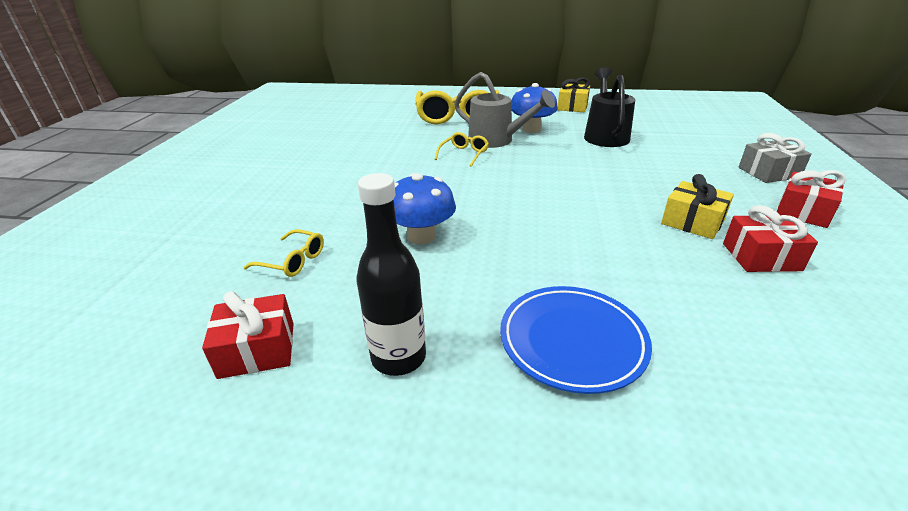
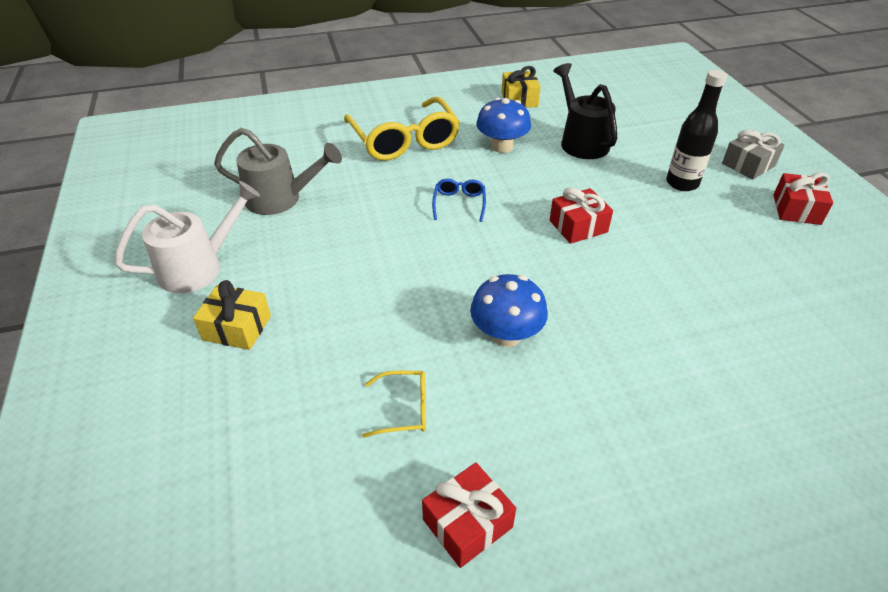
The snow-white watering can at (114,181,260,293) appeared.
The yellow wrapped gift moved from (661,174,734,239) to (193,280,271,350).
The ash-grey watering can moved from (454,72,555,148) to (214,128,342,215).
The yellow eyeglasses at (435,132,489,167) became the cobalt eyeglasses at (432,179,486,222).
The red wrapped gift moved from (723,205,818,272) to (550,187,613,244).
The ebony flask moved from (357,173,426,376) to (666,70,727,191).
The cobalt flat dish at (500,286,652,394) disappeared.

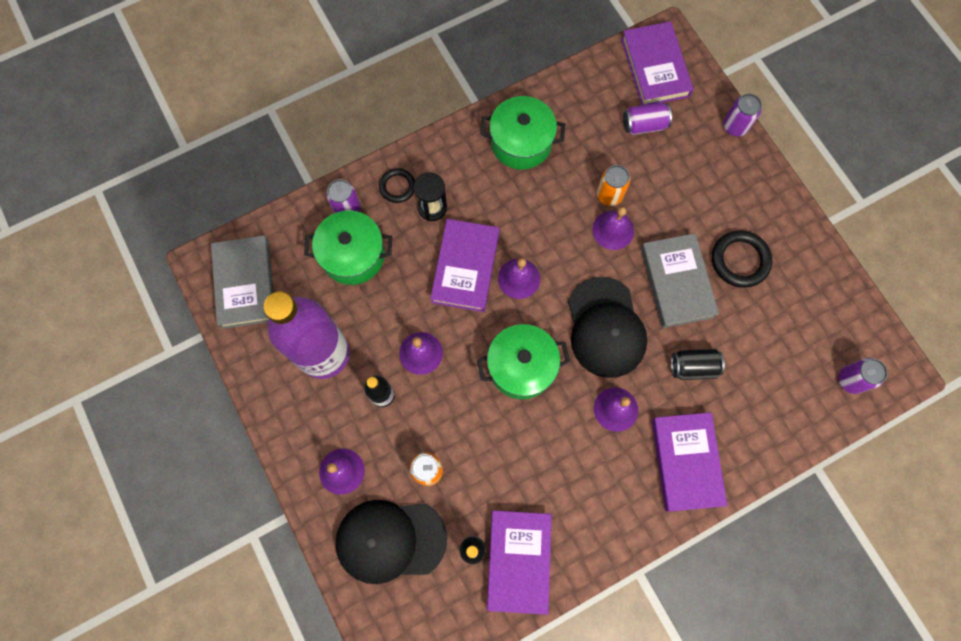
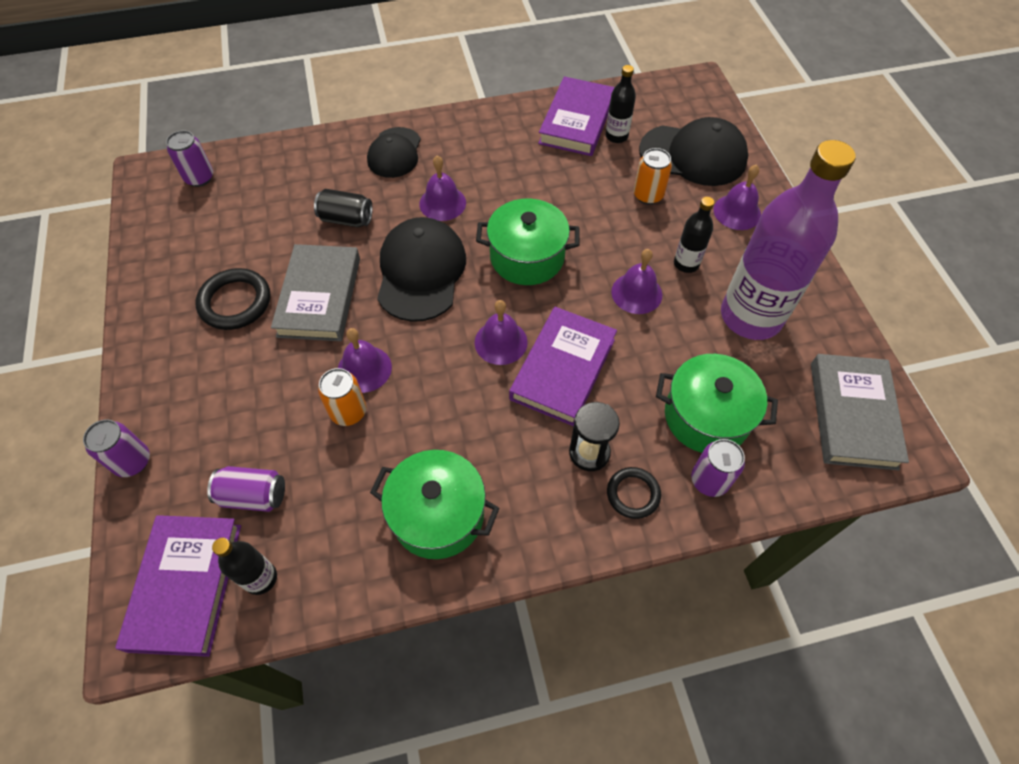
The ebony flask at (212,538,277,595) appeared.
The royal purple hardback at (652,412,727,512) was replaced by the ebony baseball cap at (367,127,421,178).

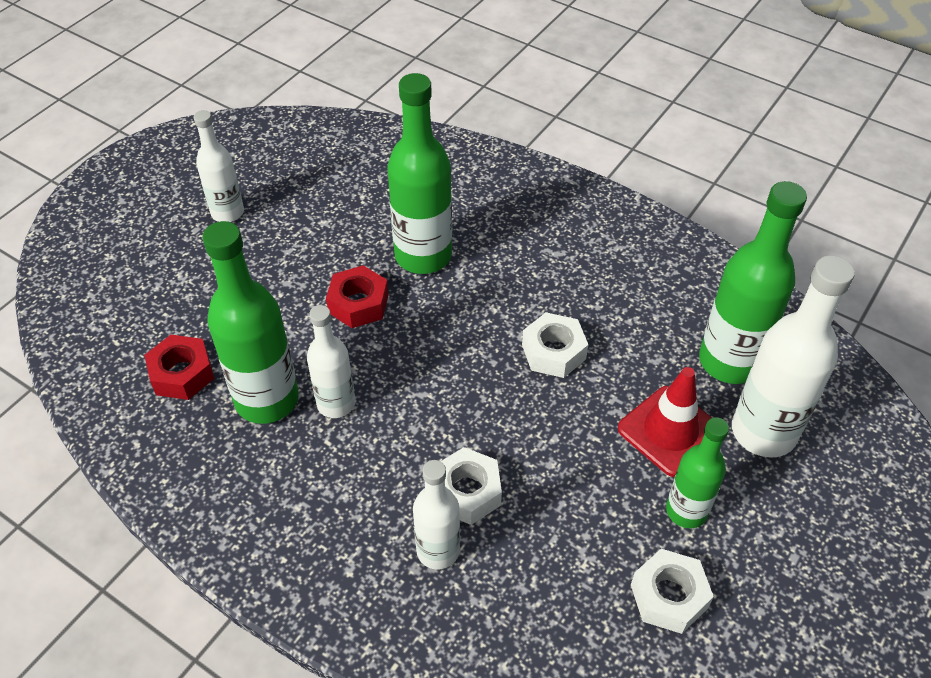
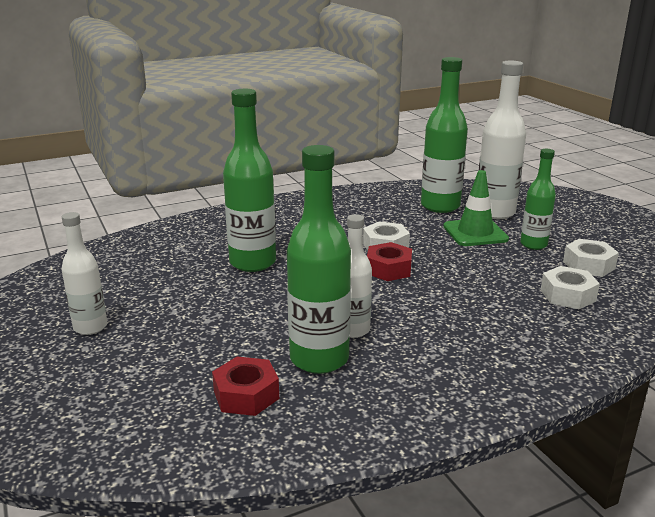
The red nut moved from (326,265,389,328) to (367,242,412,281).
The red safety cone at (618,367,712,477) became the green safety cone at (443,170,509,246).
The snow-white nut moved from (441,447,502,525) to (541,266,600,309).
The snow-white flask at (413,460,460,570) disappeared.

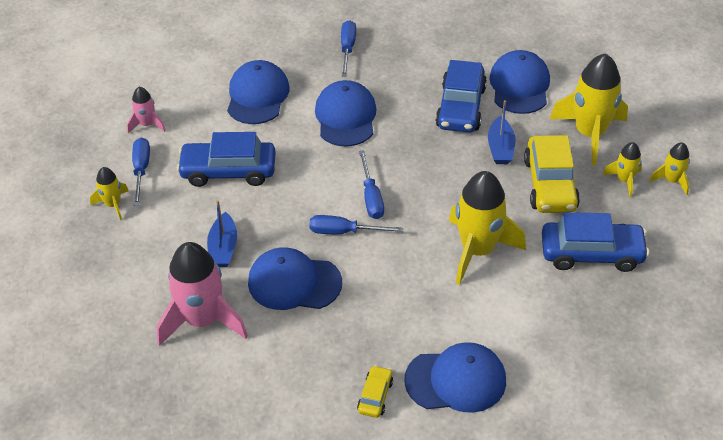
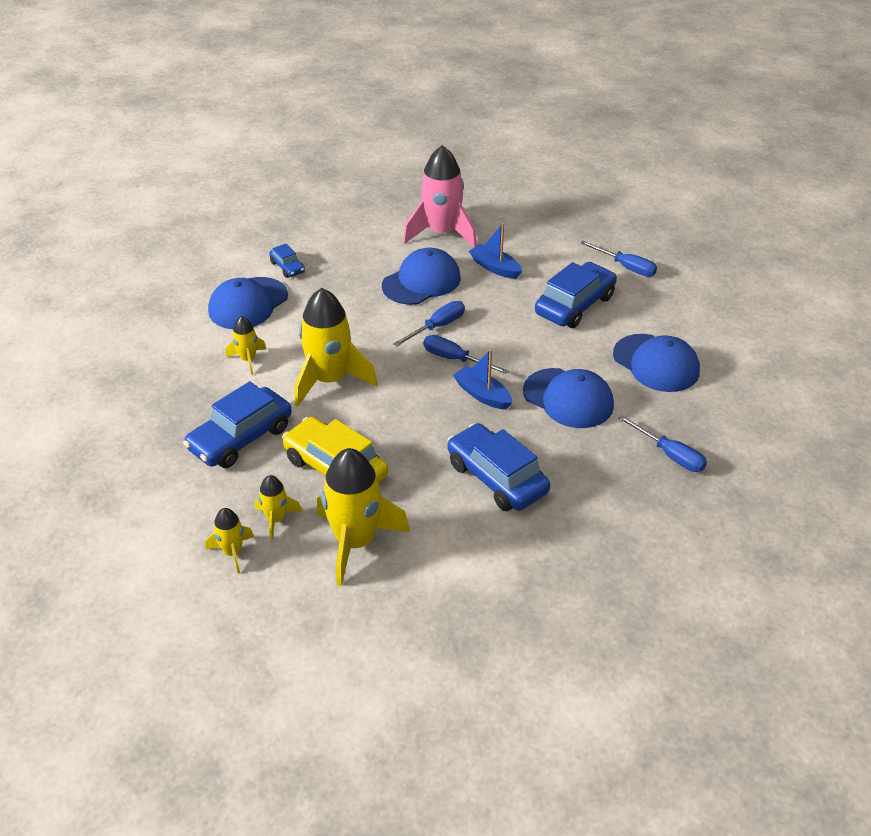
The yellow rocket moved from (90,167,128,220) to (226,316,266,375).
The yellow car at (357,365,393,418) became the cobalt car at (269,244,305,278).
The cobalt toy boat moved from (488,100,515,164) to (453,349,512,410).
The rose-pink rocket at (127,87,166,133) disappeared.
The cobalt baseball cap at (489,50,550,114) disappeared.

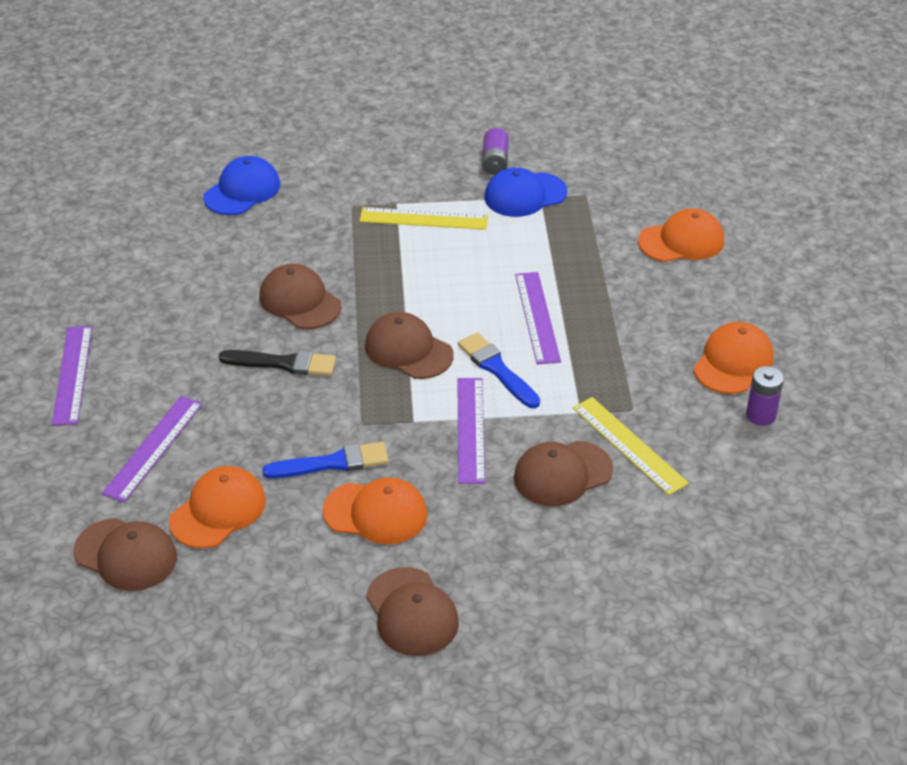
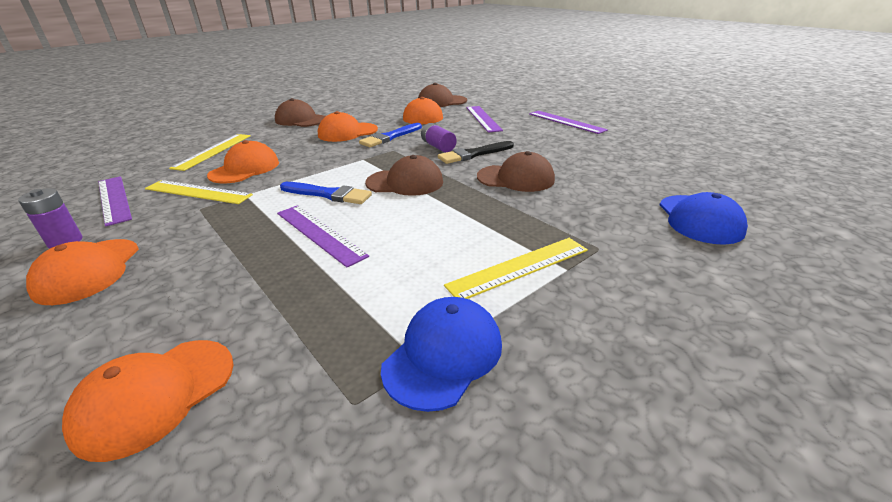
The royal purple straightedge moved from (457,378,485,484) to (98,176,132,226).
The yellow straightedge at (169,134,251,171) appeared.
The dark brown baseball cap at (514,441,613,507) became the orange baseball cap at (207,140,279,183).
The royal purple battery moved from (482,128,509,175) to (421,123,457,153).

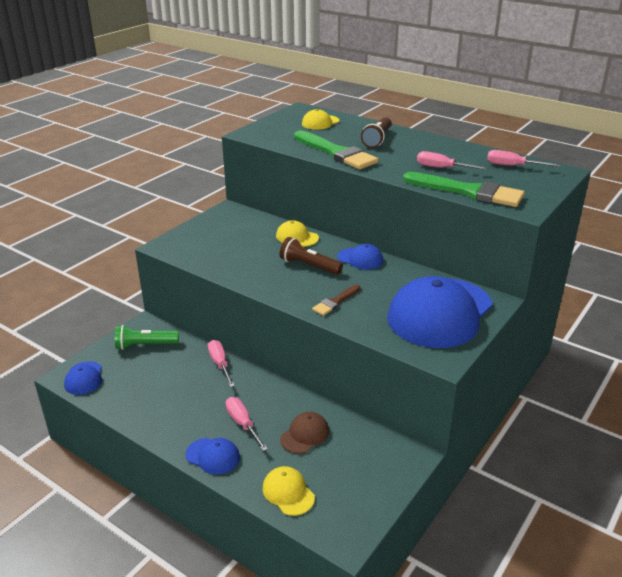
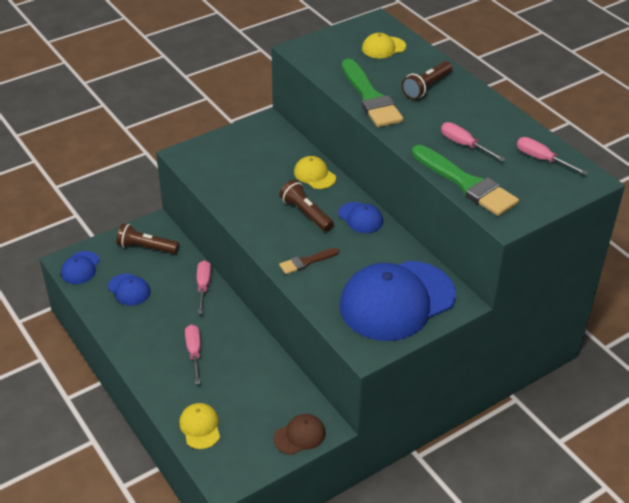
The cobalt baseball cap moved from (185,438,240,475) to (108,273,150,306).
The green pocket torch at (115,325,179,350) became the dark brown pocket torch at (116,224,179,254).
The dark brown baseball cap moved from (280,412,329,454) to (273,414,326,455).

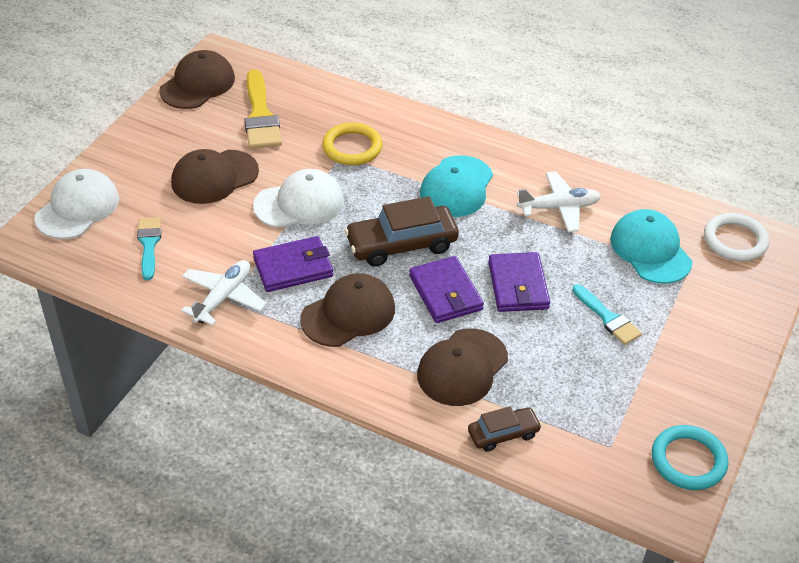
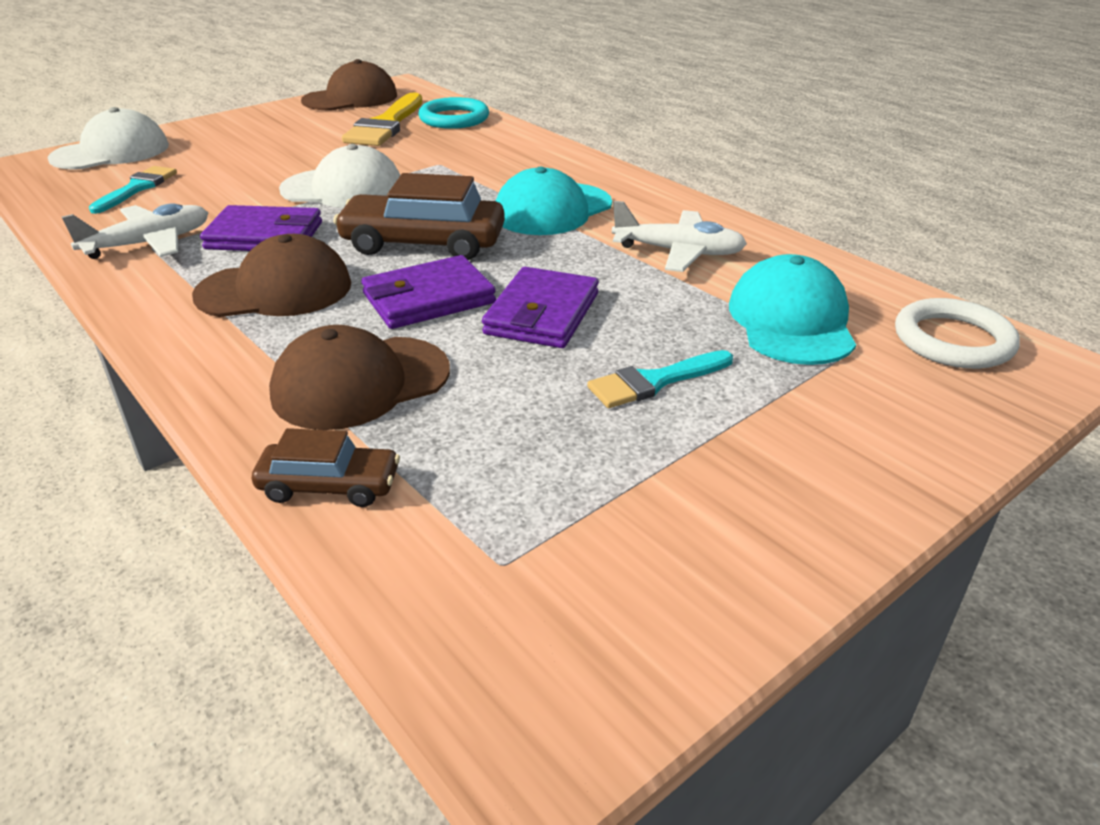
The royal purple card wallet at (409,256,484,323) turned 60 degrees clockwise.
The teal ring moved from (652,425,728,490) to (418,97,489,129).
The teal paintbrush at (572,284,642,345) turned 75 degrees clockwise.
The dark brown baseball cap at (171,149,259,204) disappeared.
The yellow ring at (322,123,383,165) disappeared.

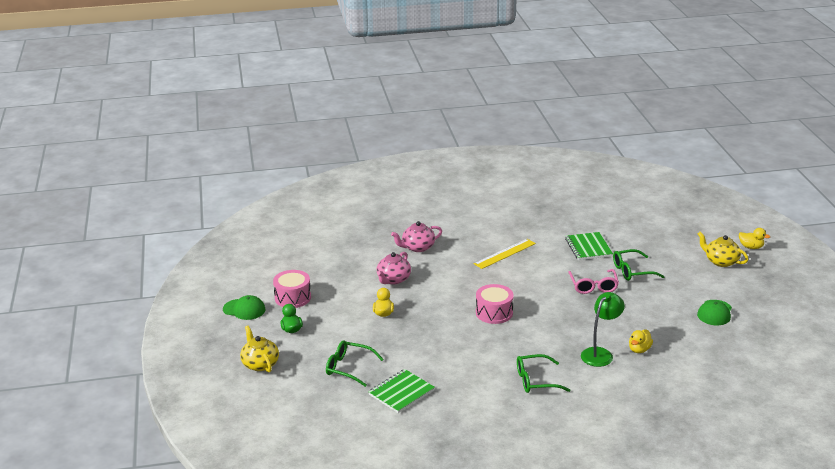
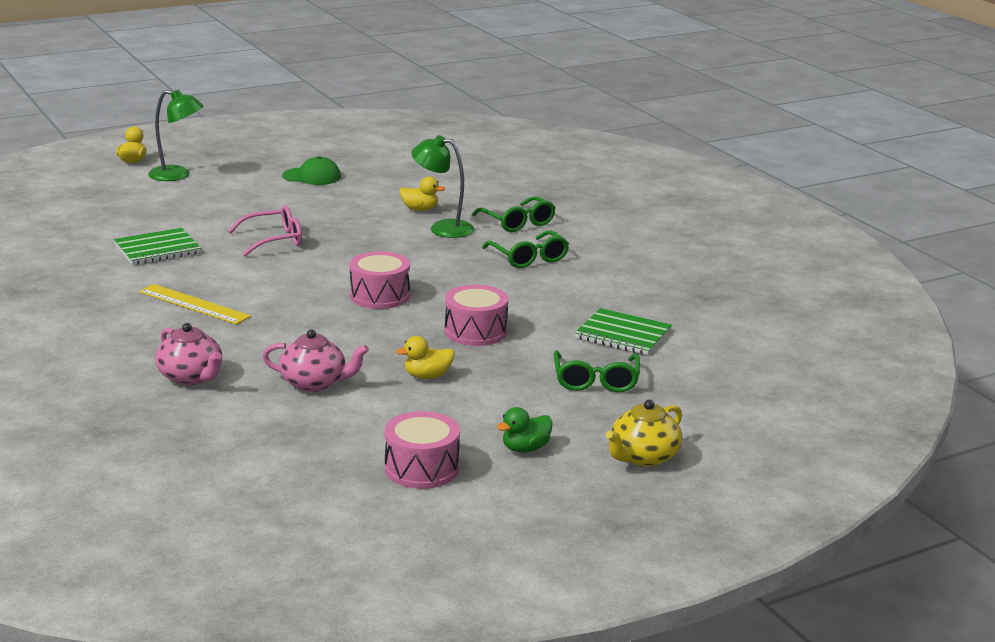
The yellow china teapot at (698,232,749,267) was replaced by the green reading lamp at (148,89,204,181).
The rose-pink snare drum at (445,285,508,346) appeared.
The green eyeglasses moved from (613,249,665,281) to (472,196,556,232).
The green baseball cap at (223,295,265,320) disappeared.

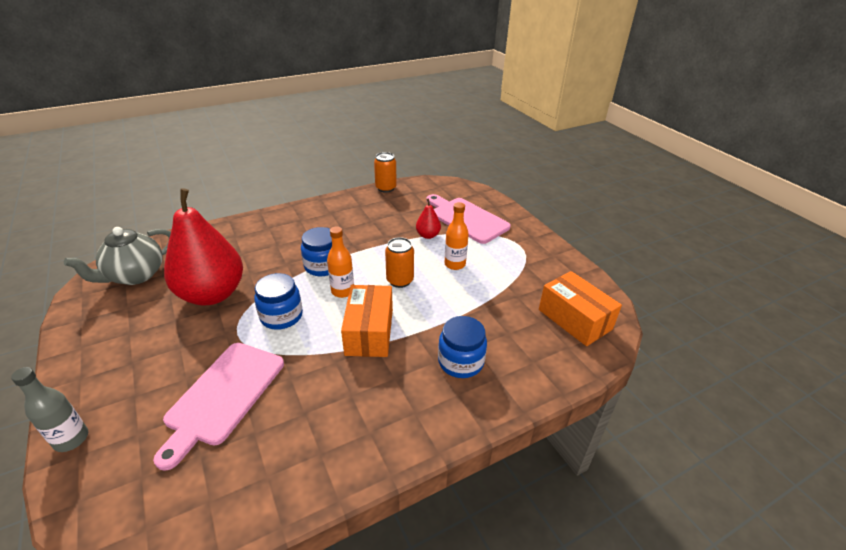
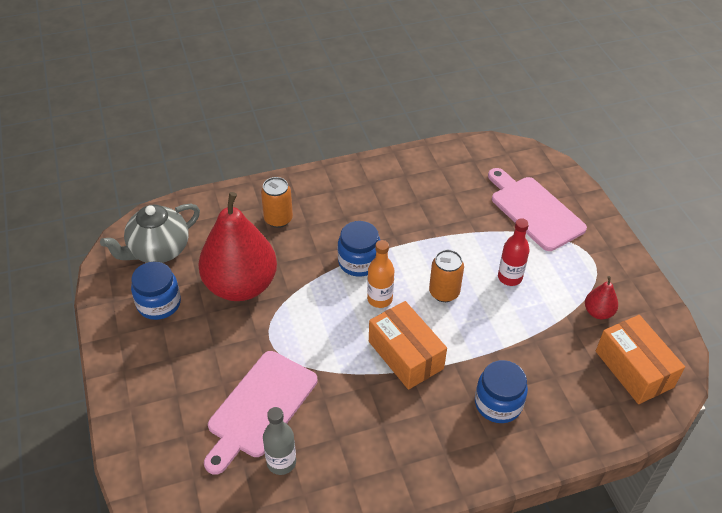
The cobalt jar moved from (254,273,303,330) to (131,262,181,320).
The orange soda can moved from (374,152,397,193) to (261,177,293,228).
The ash-grey flask moved from (11,367,88,452) to (263,407,296,475).
The orange box at (341,285,393,357) turned 45 degrees counterclockwise.
The orange flask at (444,202,469,270) became the red flask at (498,218,530,286).
The red toy pear moved from (416,198,441,239) to (585,276,618,319).

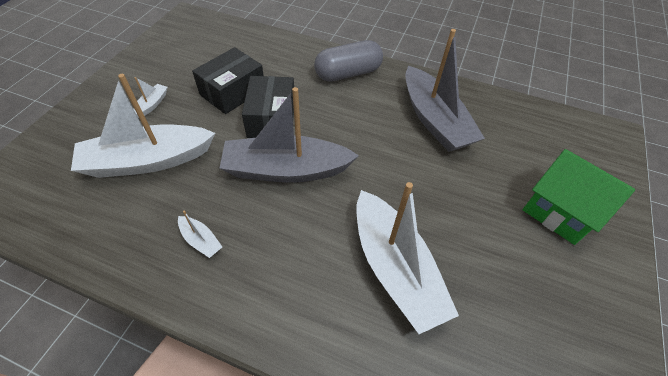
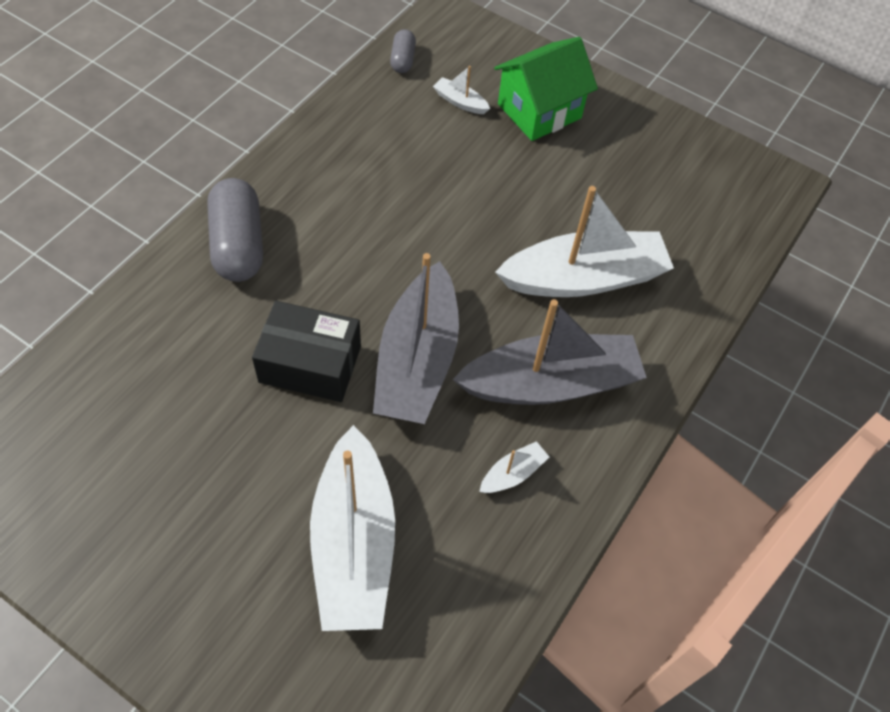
The ash-grey pill at (390,29,416,73) appeared.
The snow-white toy boat moved from (133,77,168,118) to (433,66,490,114).
The ash-grey toy boat moved from (405,29,485,152) to (452,299,647,405).
The ebony box at (192,47,264,114) disappeared.

